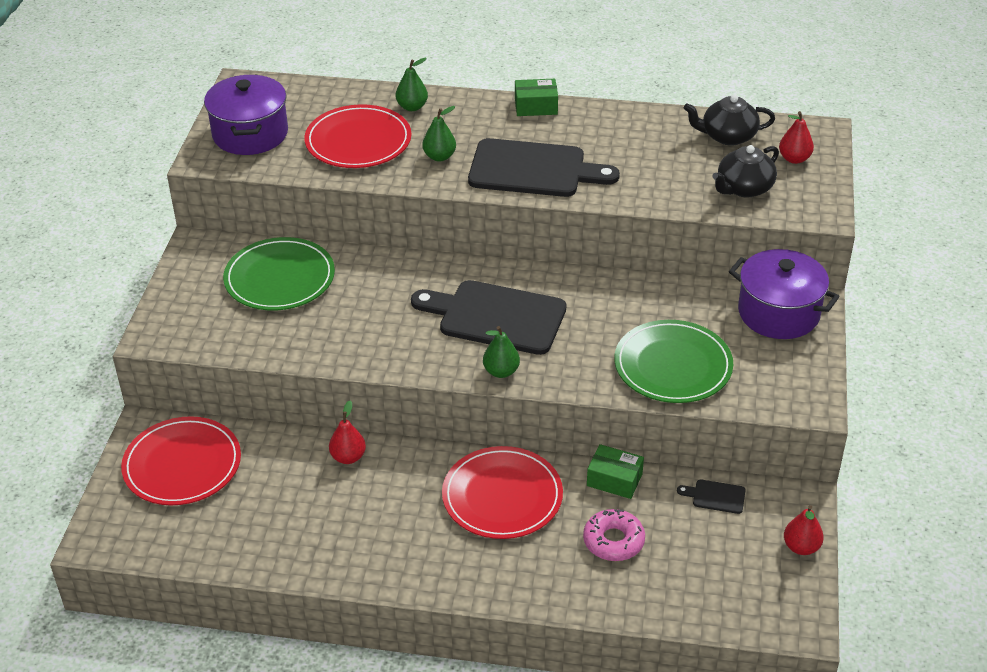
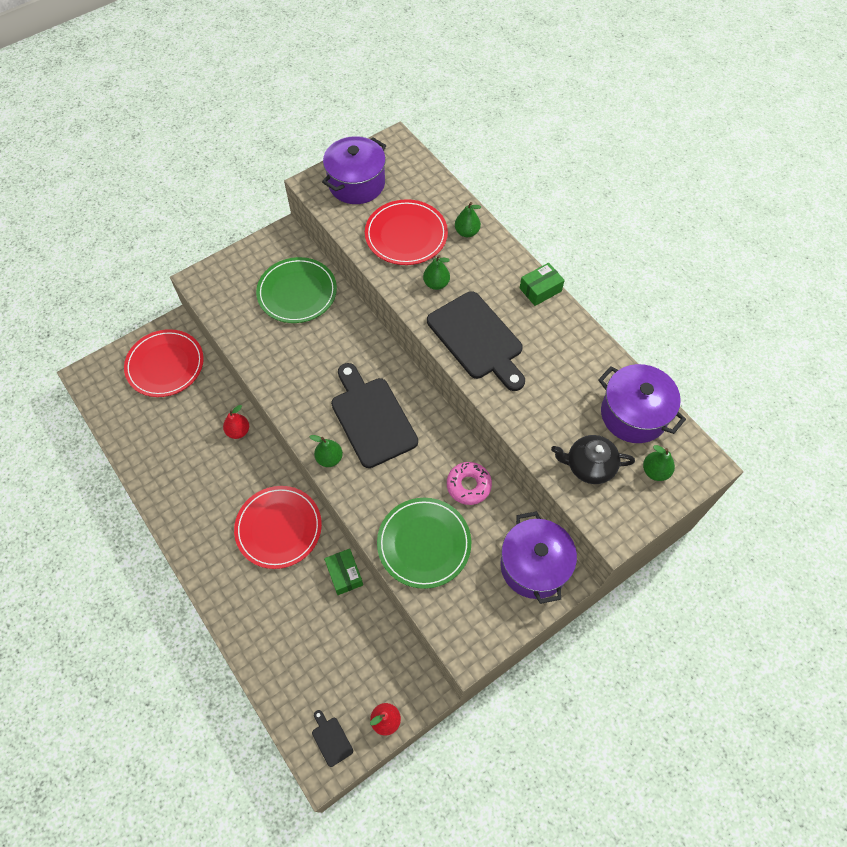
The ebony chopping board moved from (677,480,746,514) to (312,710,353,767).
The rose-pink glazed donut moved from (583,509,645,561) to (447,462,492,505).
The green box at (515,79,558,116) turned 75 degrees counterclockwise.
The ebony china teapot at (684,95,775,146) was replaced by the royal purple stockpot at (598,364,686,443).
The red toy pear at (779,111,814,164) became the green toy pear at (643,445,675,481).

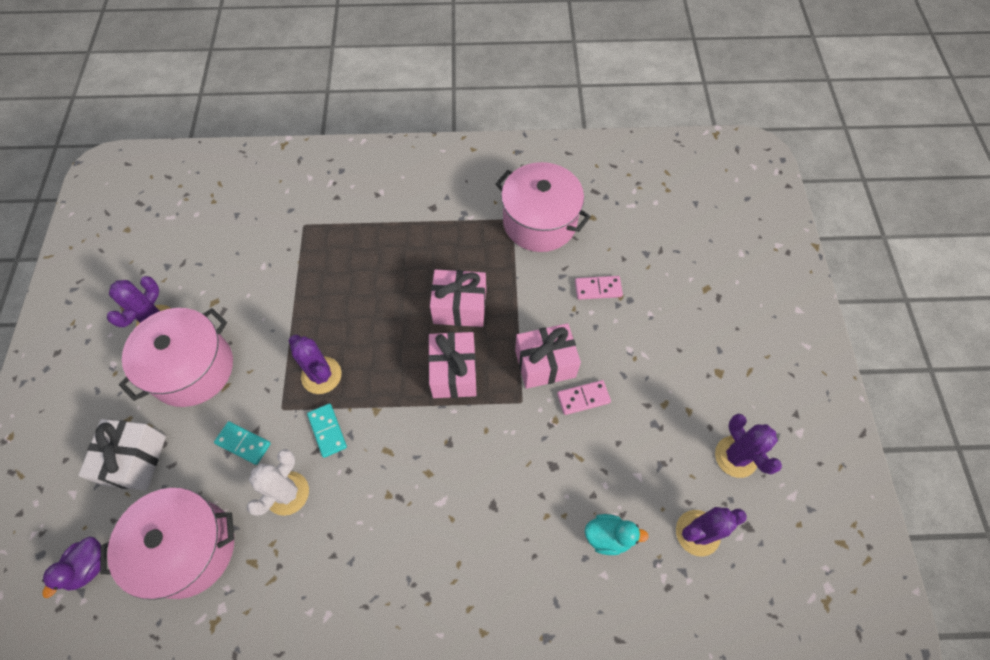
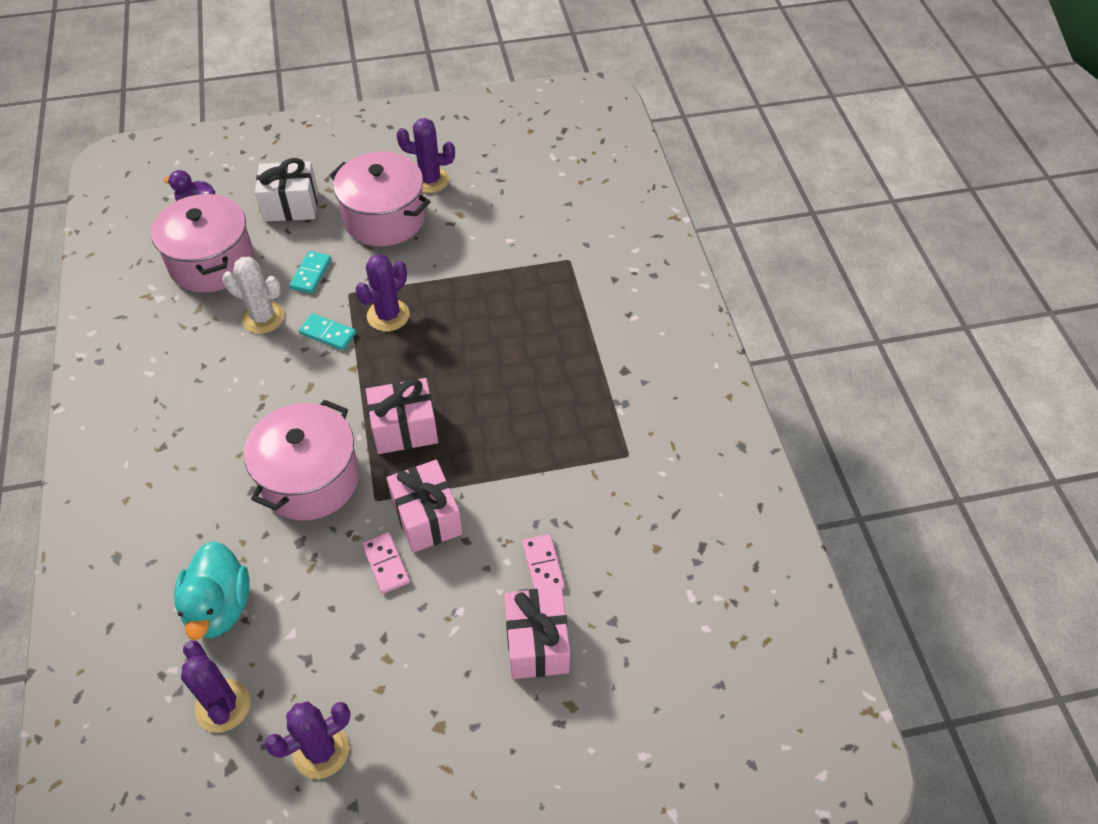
The teal rubber duck at (584,514,649,555) changed to 1.59 times the size.
The rose-pink stockpot moved from (495,162,591,252) to (244,400,359,521).
The teal domino at (307,403,347,458) turned 60 degrees clockwise.
The rose-pink wrapped gift moved from (430,270,486,327) to (504,587,570,679).

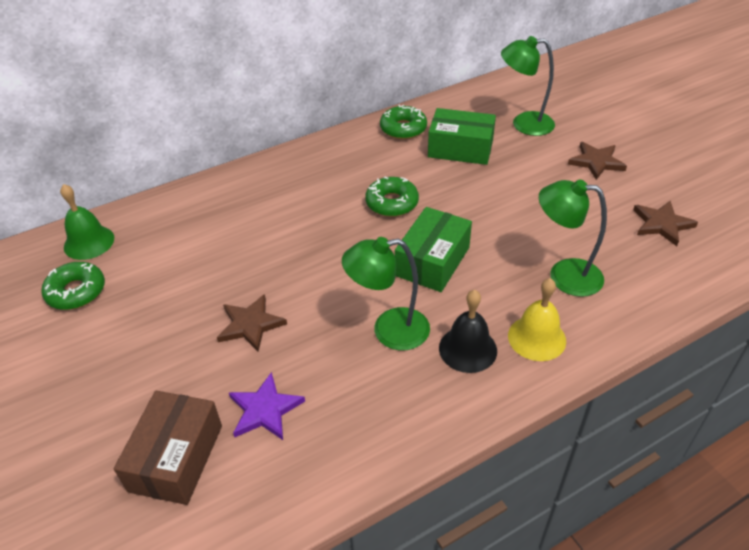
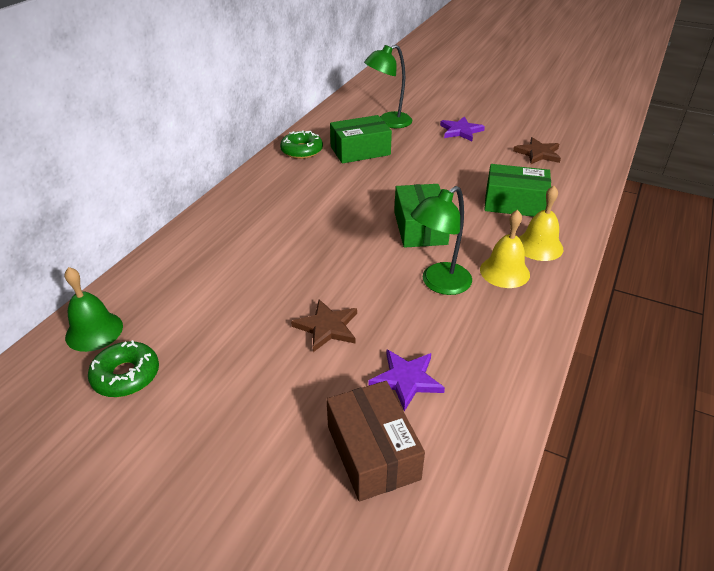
The dark brown star at (568,142,627,180) became the royal purple star at (440,116,485,141).
The ebony bell at (439,290,497,373) became the yellow bell at (480,210,530,288).
The green reading lamp at (539,179,607,297) was replaced by the green box at (484,164,551,217).
The green glazed donut at (365,176,419,217) disappeared.

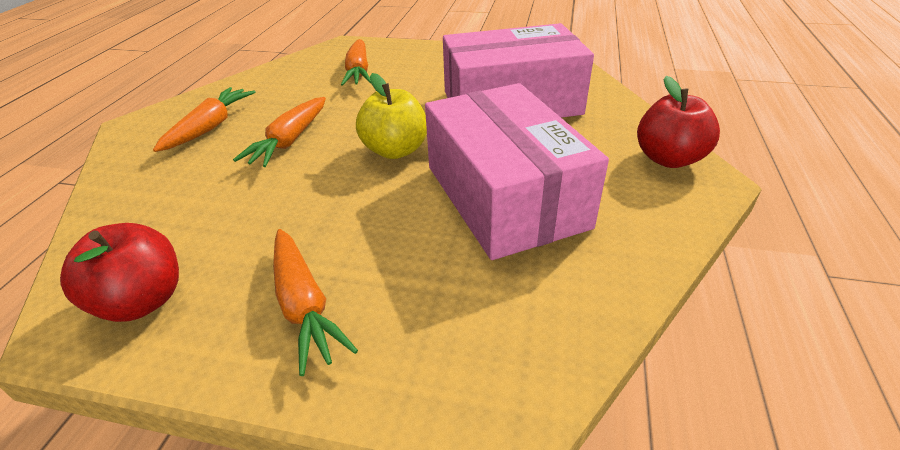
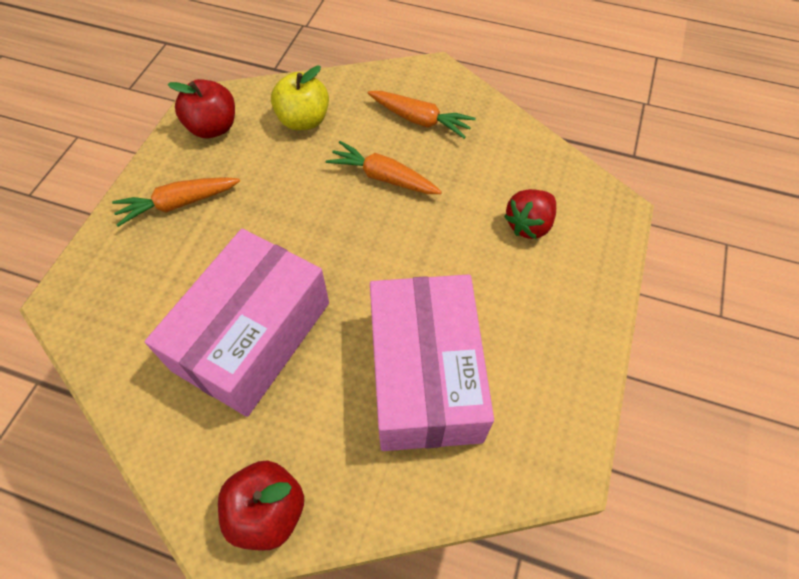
The rose-pink box at (425,83,609,260) turned 45 degrees counterclockwise.
The yellow toy apple moved from (356,73,427,159) to (271,65,329,131).
The orange root vegetable at (341,39,371,86) was replaced by the red toy strawberry at (504,189,556,239).

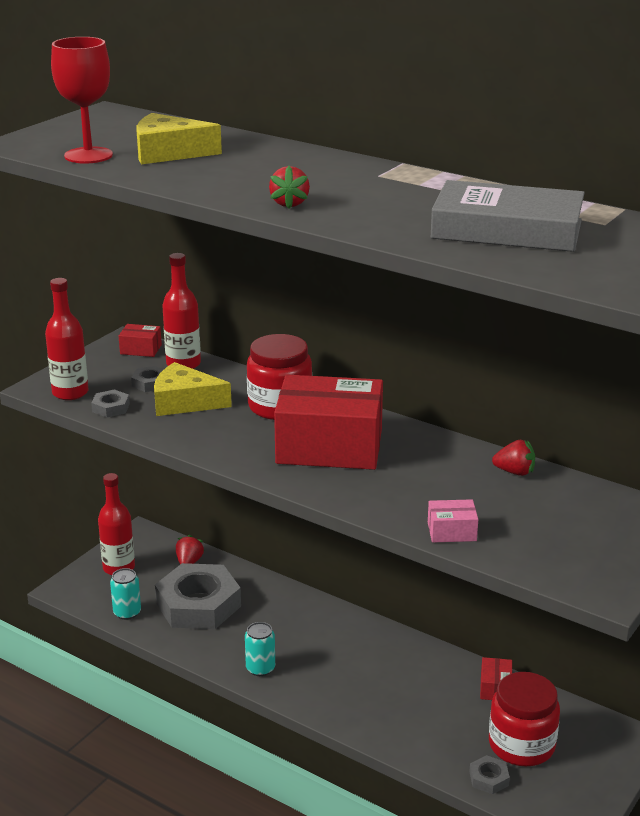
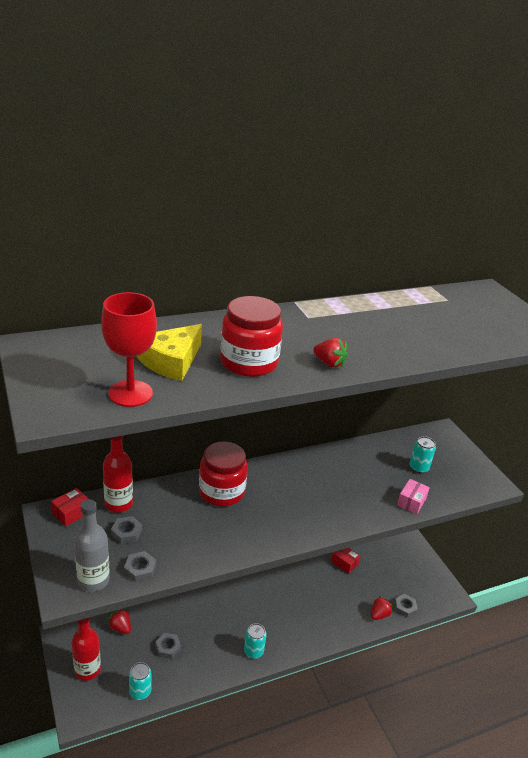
The red flask at (45,278,88,400) became the ash-grey flask at (74,499,110,592).
The ash-grey nut at (155,563,241,629) changed to 0.41 times the size.
The red jar moved from (489,672,560,766) to (220,296,283,377).
The red toy strawberry moved from (492,440,535,476) to (371,596,393,620).
The teal soda can at (410,436,436,473) appeared.
The yellow cheese at (154,362,232,416) disappeared.
The red box at (274,375,383,470) disappeared.
The ash-grey hardback at (431,180,585,252) disappeared.

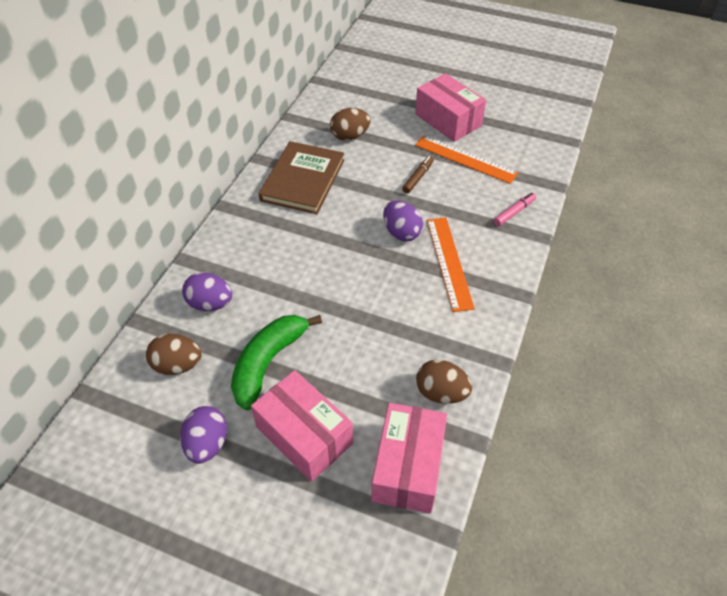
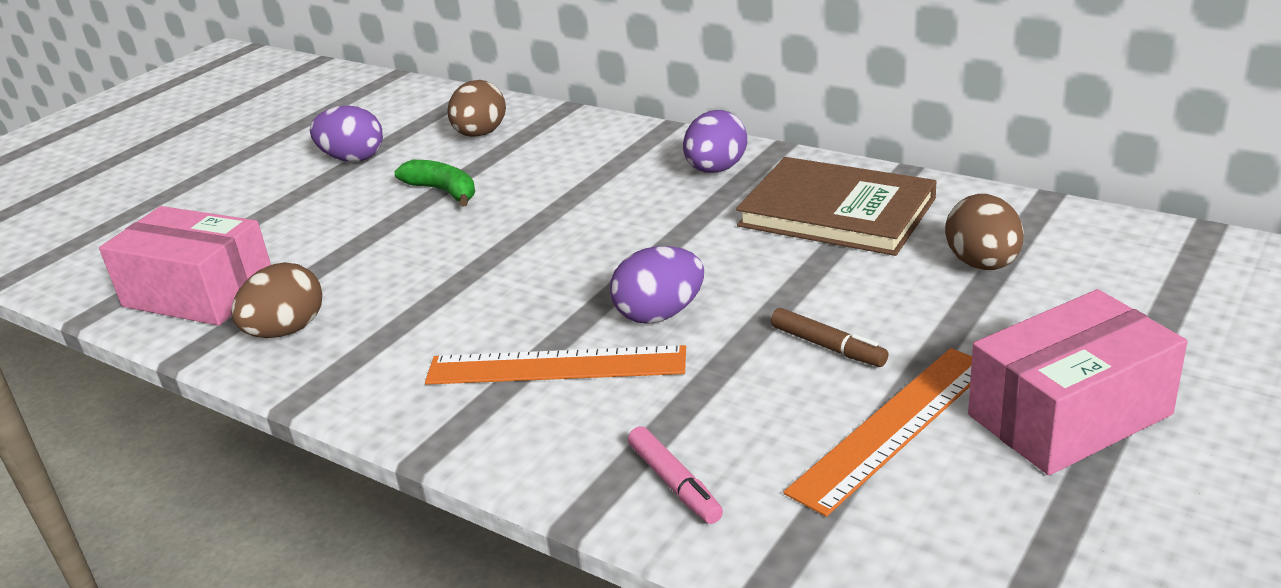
The green toy banana at (231,315,322,410) changed to 0.62 times the size.
The royal purple toy egg moved from (182,272,232,311) to (683,110,747,173).
The rose-pink box at (251,370,353,482) disappeared.

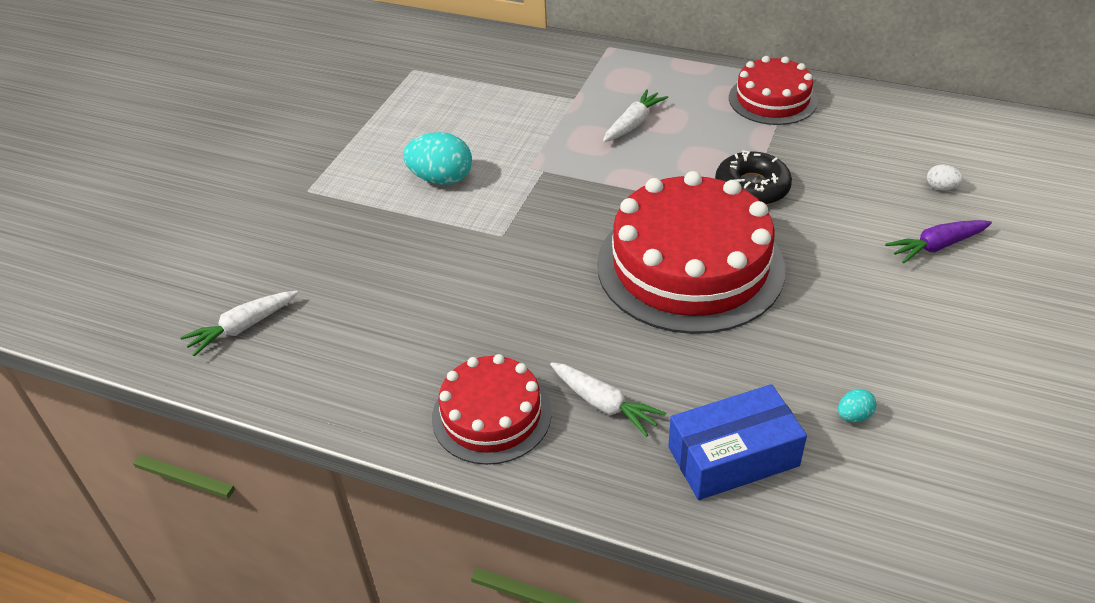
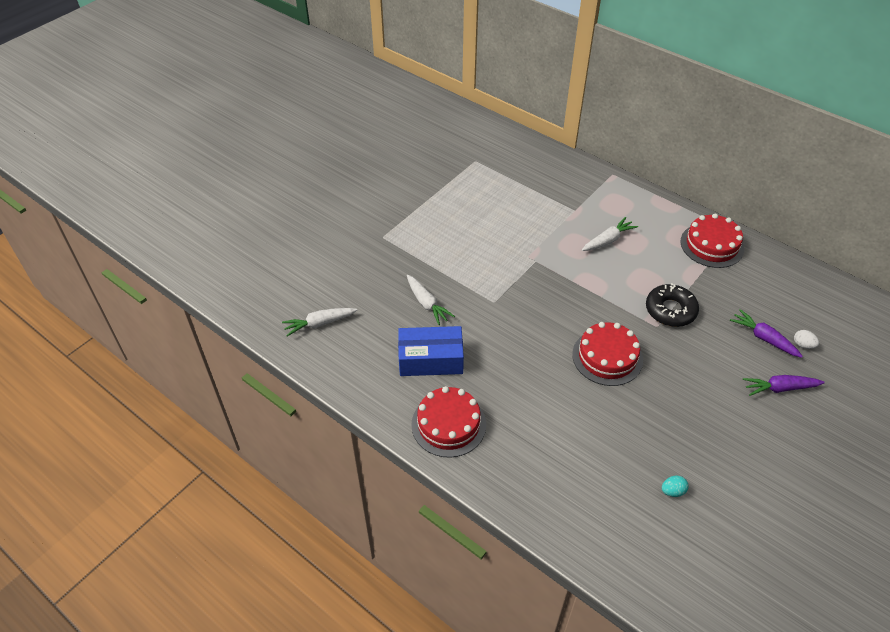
The cobalt box moved from (668,384,807,500) to (398,326,464,376).
The snow-white root vegetable moved from (550,362,666,437) to (407,275,455,325).
The red gateau at (597,171,786,334) changed to 0.56 times the size.
The royal purple root vegetable at (730,309,803,358) appeared.
The teal toy egg at (403,132,472,185) disappeared.

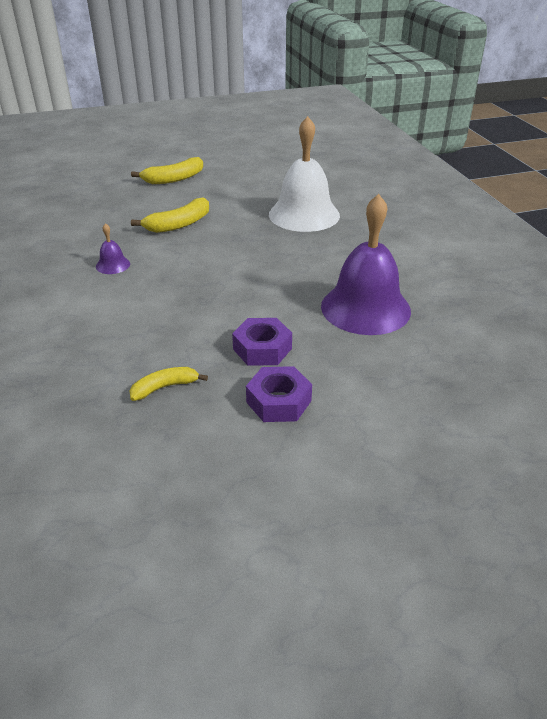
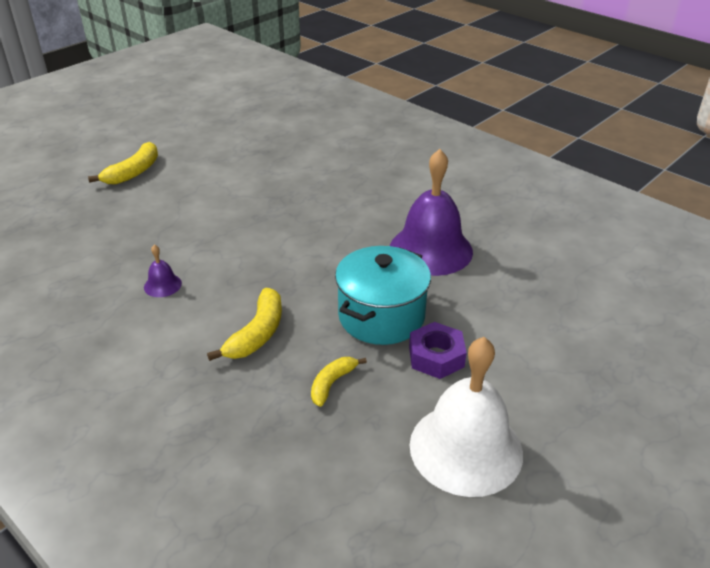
The yellow toy banana moved from (131,197,209,233) to (207,288,282,361).
The royal purple nut at (232,318,292,366) was replaced by the teal stockpot at (335,246,431,345).
The snow-white bell moved from (269,116,340,232) to (410,337,523,497).

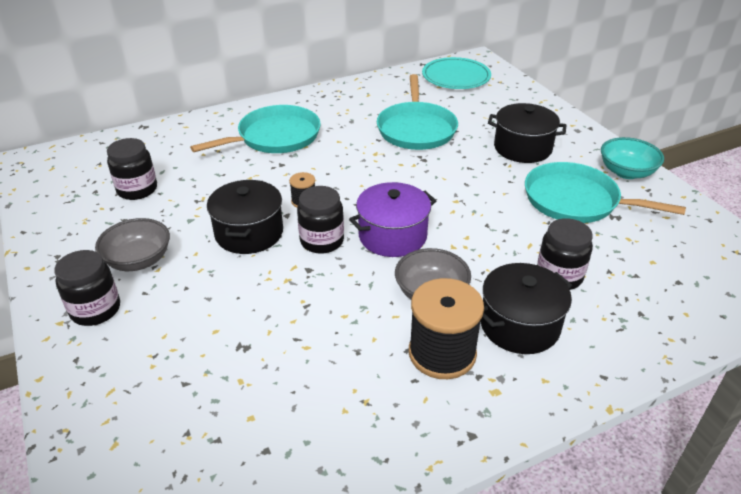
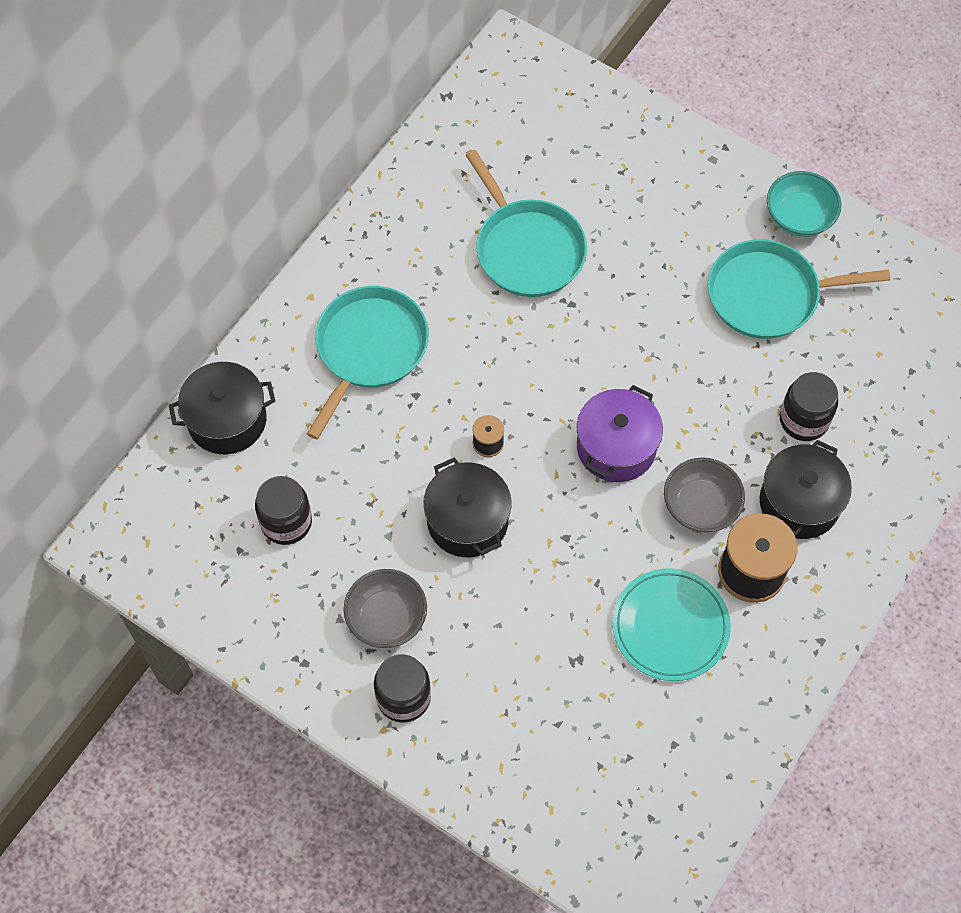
The ebony stockpot moved from (488,103,566,163) to (169,362,275,455).
The teal flat dish moved from (422,57,491,89) to (612,568,731,681).
The ebony jar at (297,186,344,254) disappeared.

